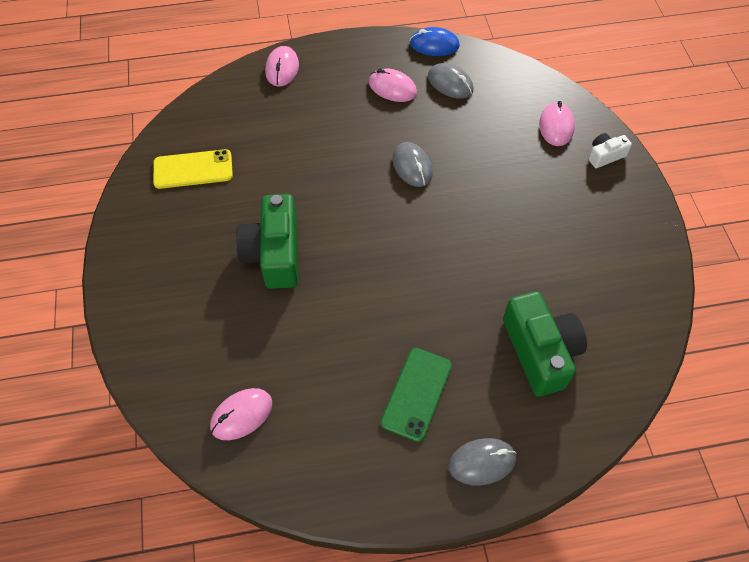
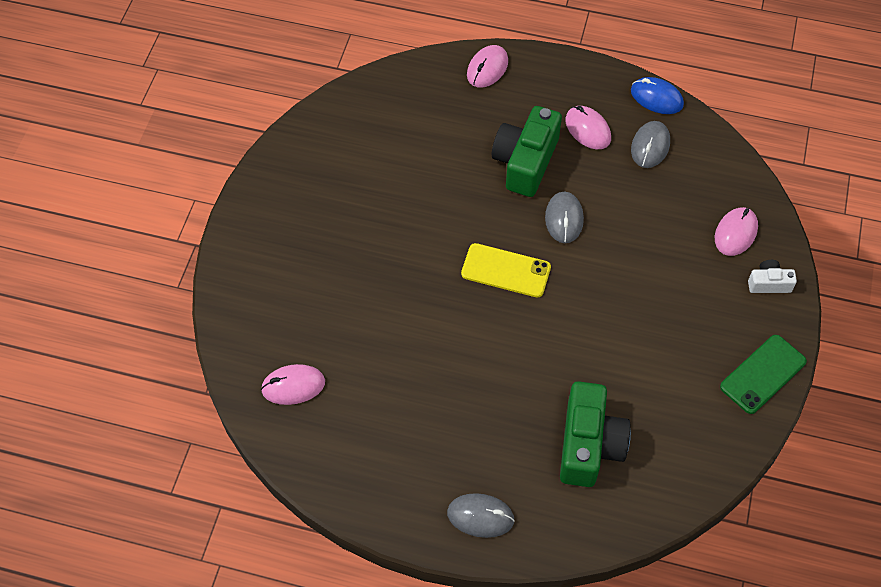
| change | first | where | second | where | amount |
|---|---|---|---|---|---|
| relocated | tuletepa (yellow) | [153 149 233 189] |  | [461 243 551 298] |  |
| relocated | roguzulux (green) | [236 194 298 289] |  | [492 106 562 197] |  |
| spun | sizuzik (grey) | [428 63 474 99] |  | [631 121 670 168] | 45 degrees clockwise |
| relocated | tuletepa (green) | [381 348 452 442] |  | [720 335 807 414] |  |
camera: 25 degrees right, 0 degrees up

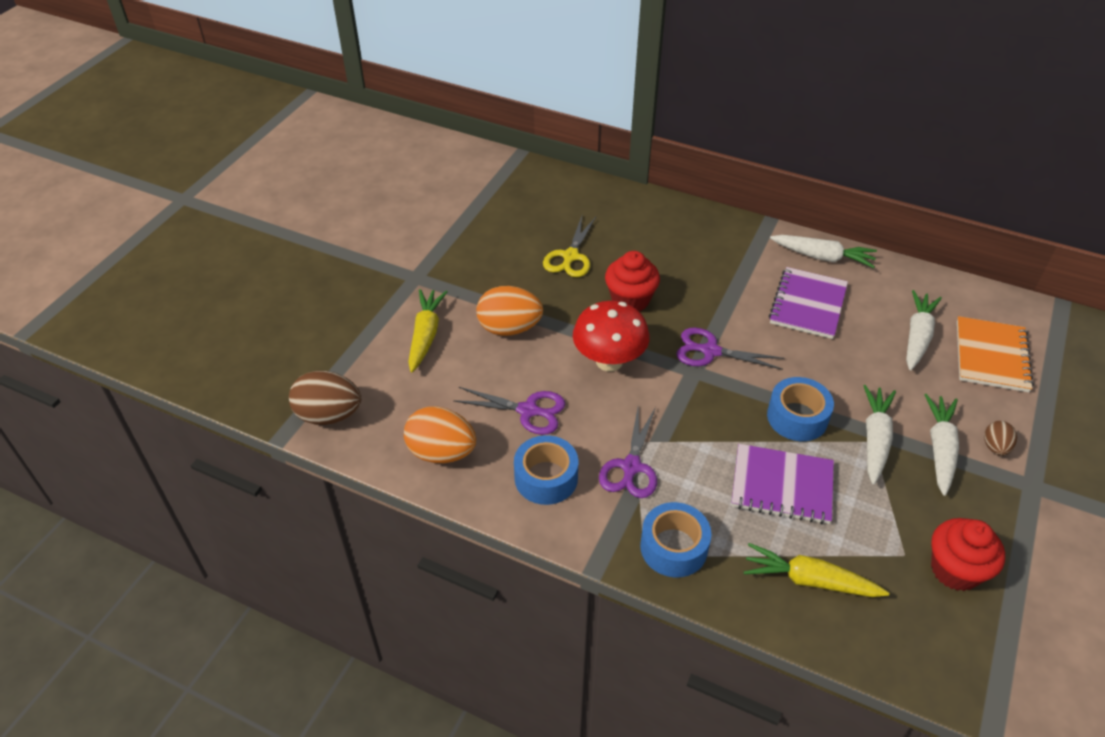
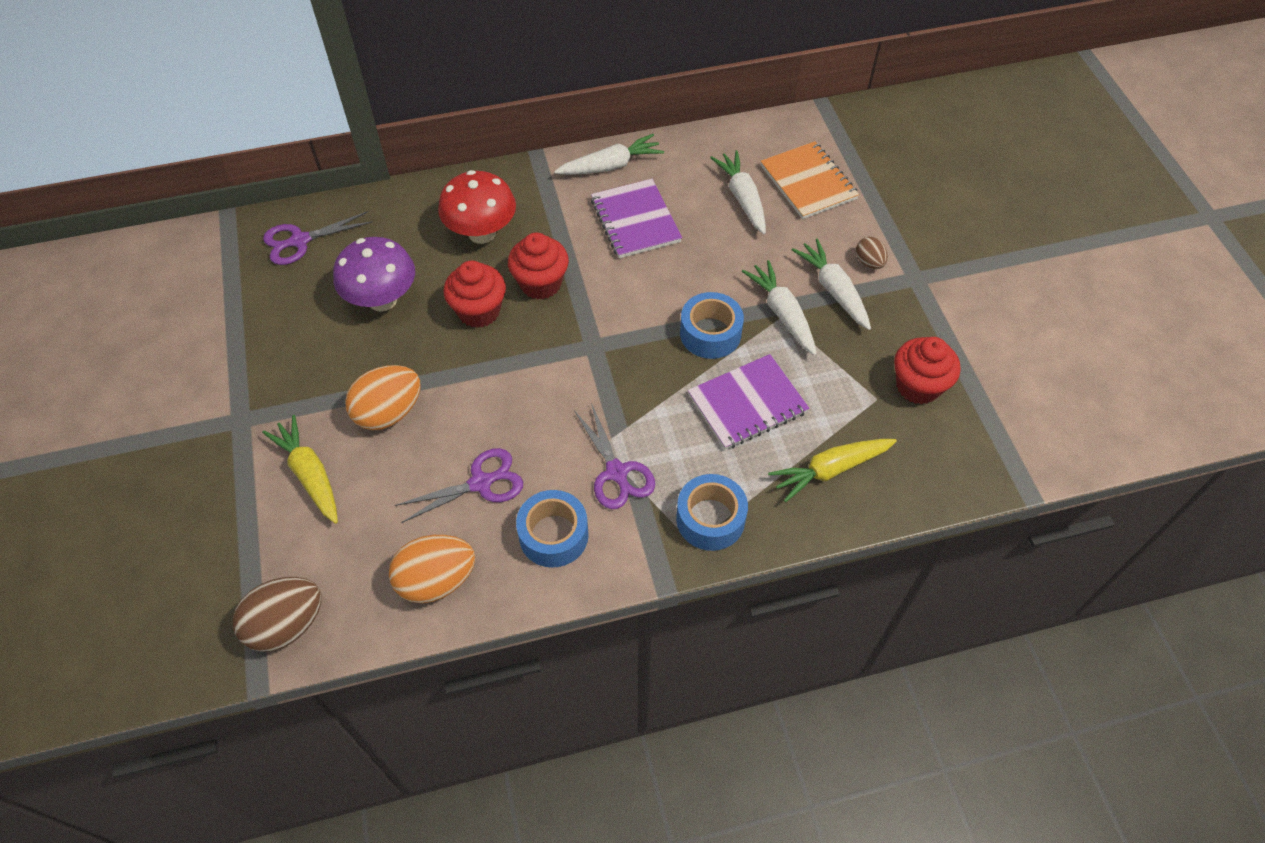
| change | first | where | second | where | amount |
|---|---|---|---|---|---|
| relocated | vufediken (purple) | [676 327 784 370] |  | [263 211 373 265] |  |
| exchanged | vufediken (yellow) | [543 216 596 277] | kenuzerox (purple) | [333 237 415 312] |  |
| relocated | kenuzerox (red) | [573 301 650 371] |  | [438 170 516 244] |  |
| appeared |  |  | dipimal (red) | [508 233 569 300] |  |
camera: 40 degrees left, 10 degrees up

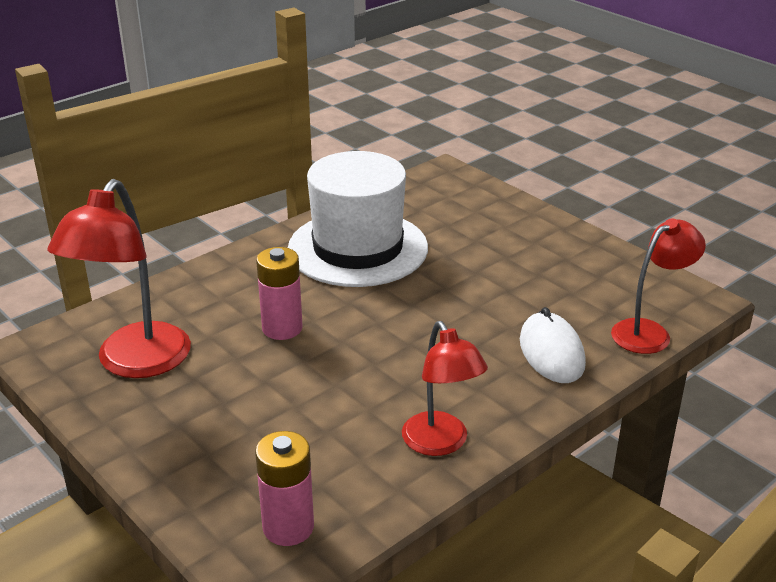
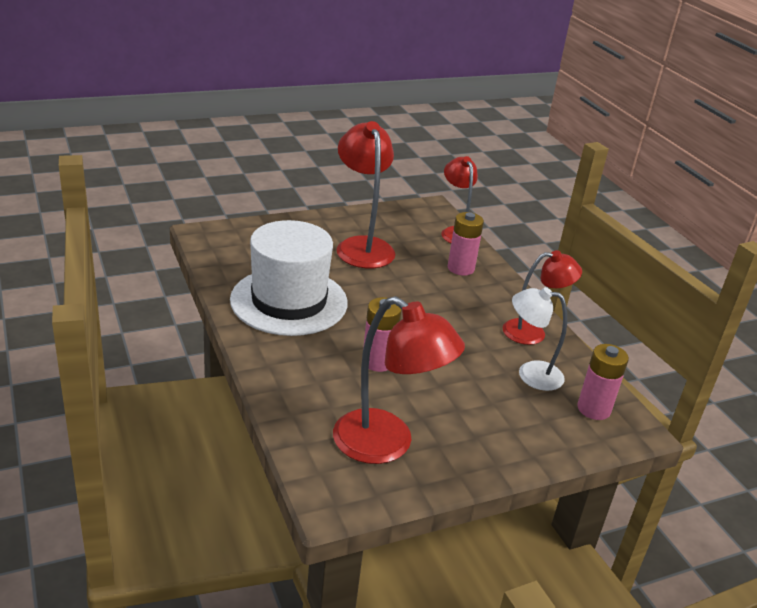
| change | first | where | second | where | amount |
|---|---|---|---|---|---|
| appeared |  |  | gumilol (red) | [336 121 395 268] |  |
| exchanged | sizuzik (white) | [520 307 586 383] | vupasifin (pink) | [448 212 484 276] |  |
| appeared |  |  | gumilol (white) | [512 287 567 391] |  |
camera: 75 degrees left, 0 degrees up

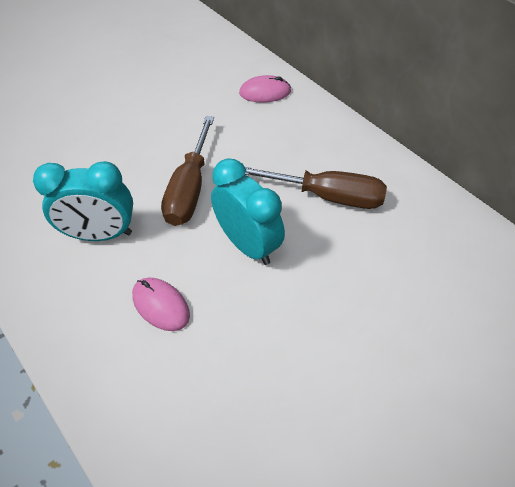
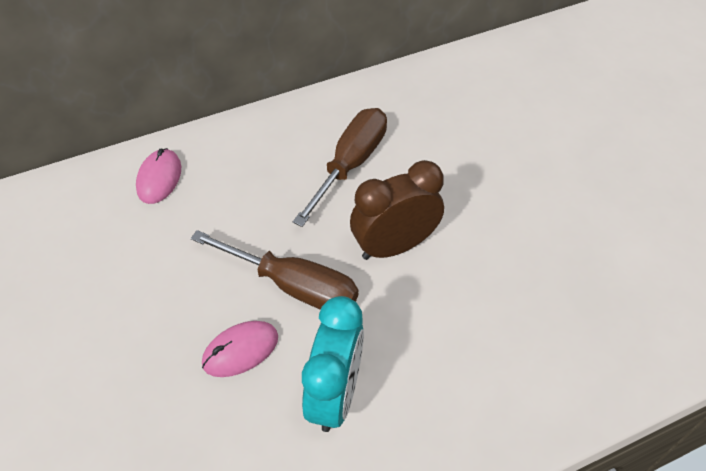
| change | first | where | second | where | amount |
|---|---|---|---|---|---|
| relocated | sizuzik (pink) | [132 278 190 331] |  | [202 321 278 377] |  |
| colour | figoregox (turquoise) | [211 158 285 265] | figoregox (brown) | [350 160 444 260] |  |
camera: 75 degrees left, 0 degrees up

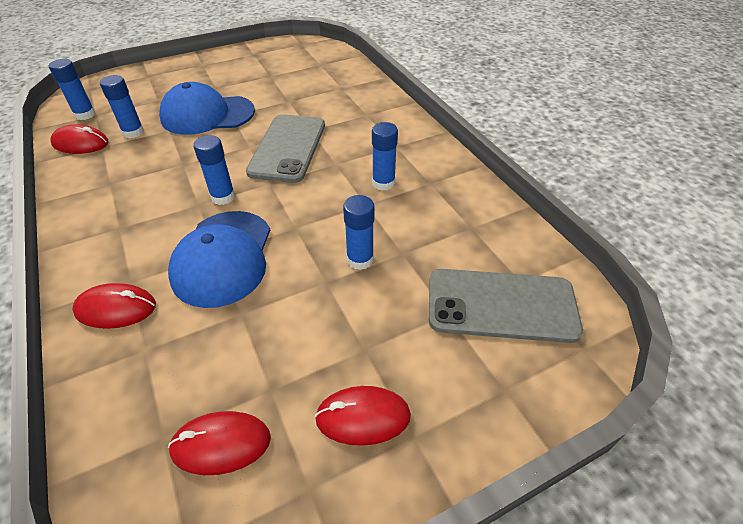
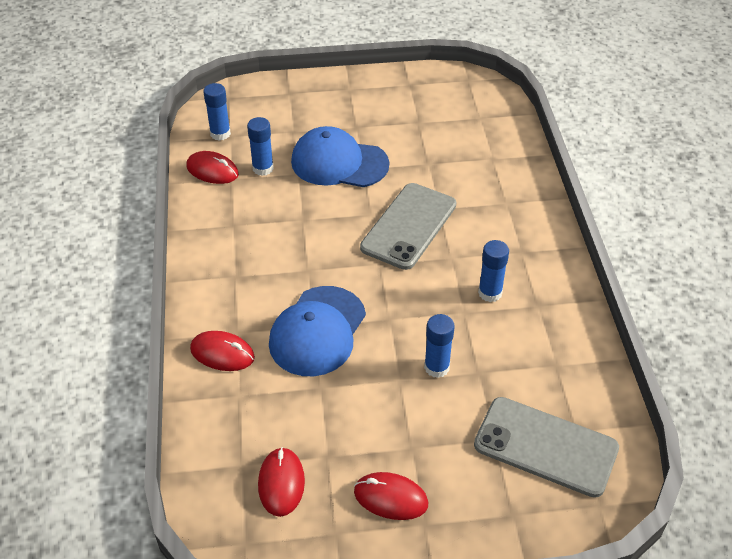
| change | first | where | second | where | amount |
|---|---|---|---|---|---|
| spun | sizuzik (red) | [168 411 271 475] |  | [258 447 305 517] | 75 degrees clockwise |
| missing | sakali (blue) | [193 135 235 205] |  |  |  |
camera: 20 degrees right, 0 degrees up

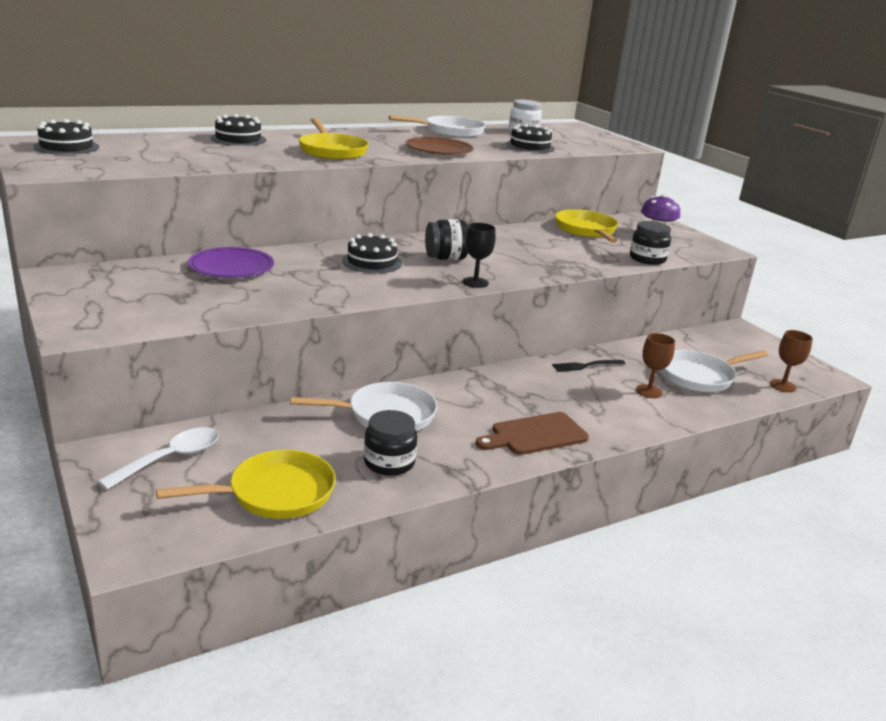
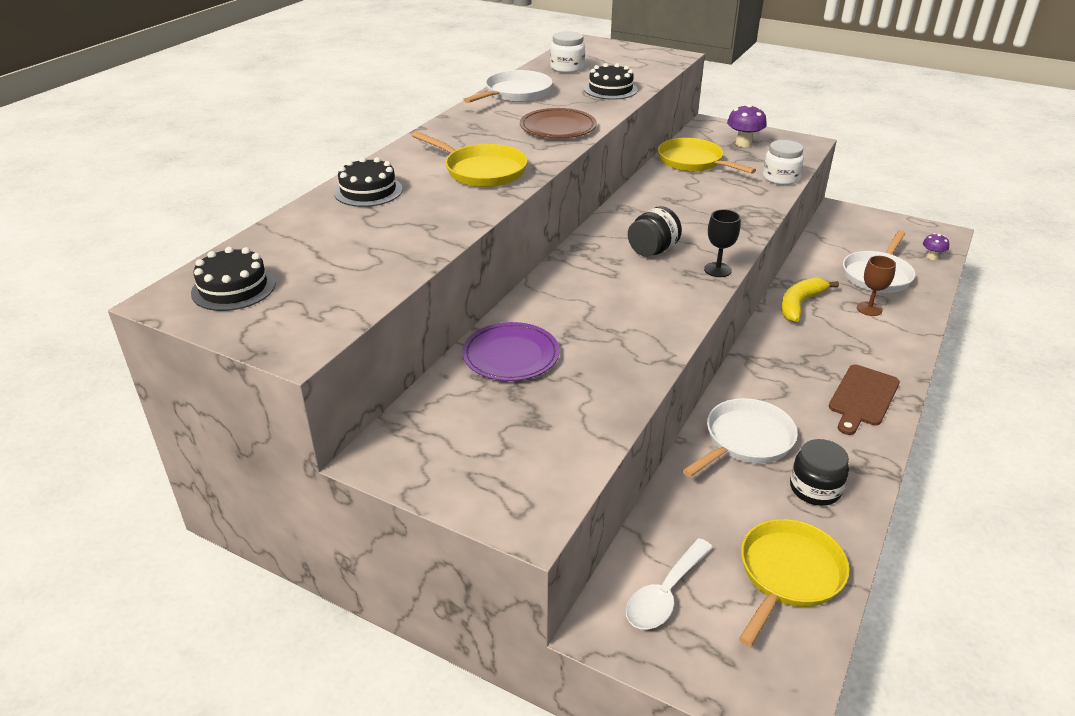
| change | first | where | second | where | amount |
|---|---|---|---|---|---|
| spun | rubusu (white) | [98 427 219 490] |  | [626 538 713 629] | 150 degrees counterclockwise |
| colour | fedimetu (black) | [630 221 671 265] | fedimetu (white) | [763 140 804 185] |  |
| exchanged | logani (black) | [552 360 625 372] | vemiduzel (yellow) | [781 277 839 322] |  |
| exchanged | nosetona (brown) | [770 330 813 392] | kenuzerox (purple) | [923 233 949 260] |  |
| missing | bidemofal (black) | [342 233 402 273] |  |  |  |
camera: 30 degrees left, 10 degrees up

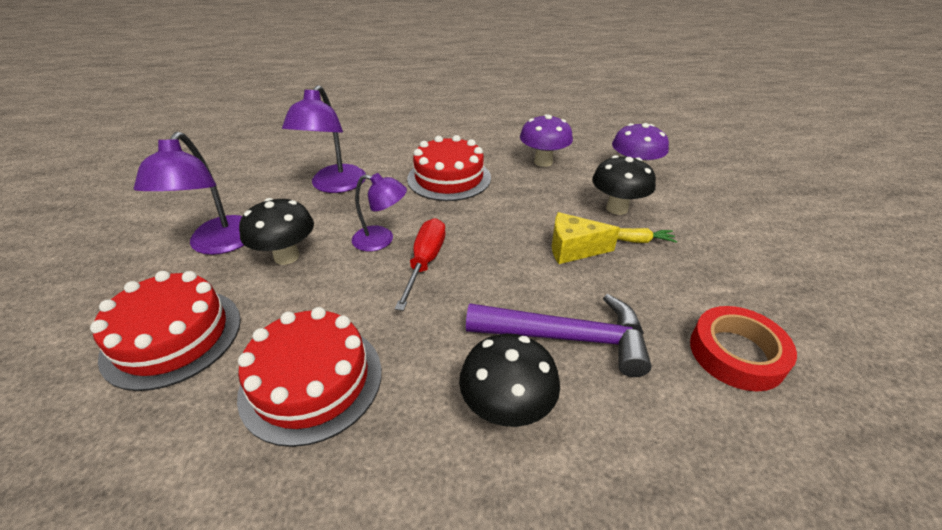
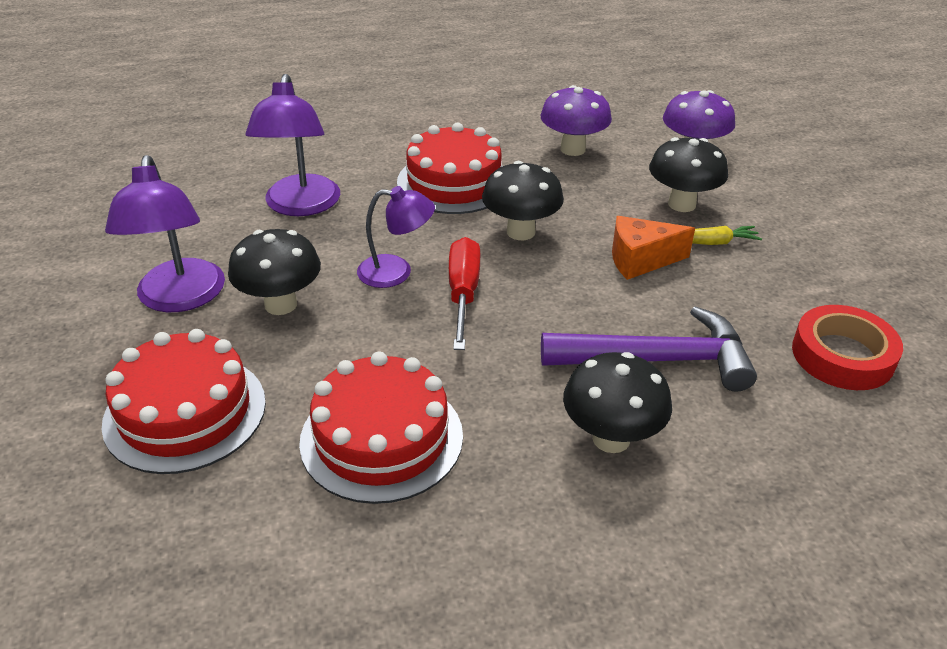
| change | first | where | second | where | amount |
|---|---|---|---|---|---|
| appeared |  |  | kenuzerox (black) | [482 161 564 240] |  |
| colour | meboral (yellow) | [552 212 620 264] | meboral (orange) | [612 216 695 280] |  |
camera: 10 degrees left, 0 degrees up

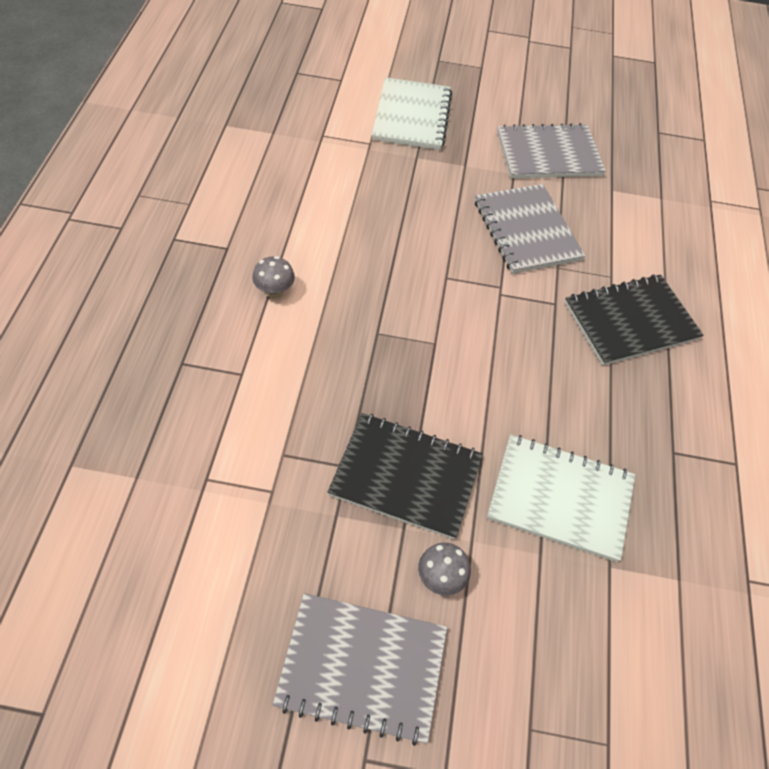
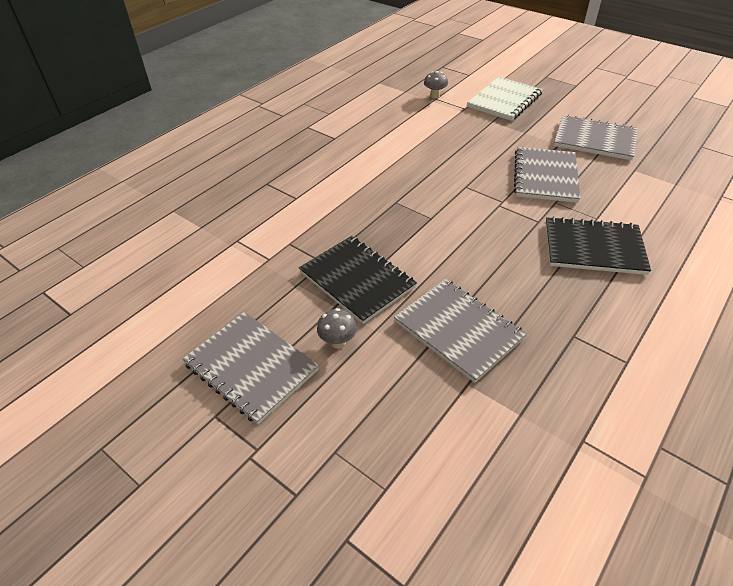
| change | first | where | second | where | amount |
|---|---|---|---|---|---|
| colour | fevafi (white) | [487 434 635 562] | fevafi (grey) | [394 279 527 383] |  |
| relocated | kenuzerox (grey) | [252 256 295 299] |  | [424 71 448 99] |  |
camera: 35 degrees right, 10 degrees down

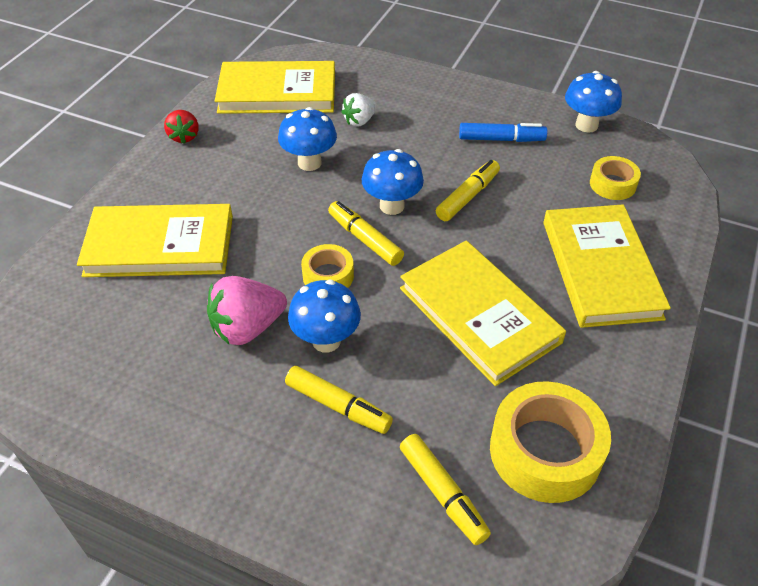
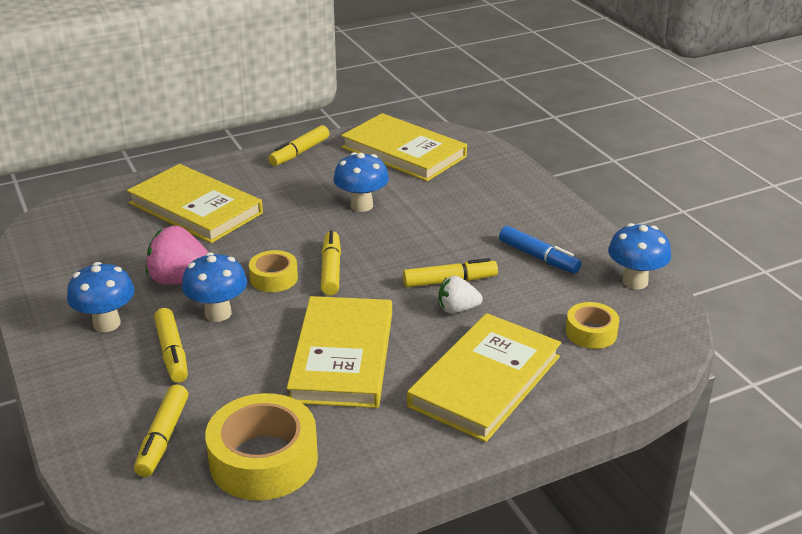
| change | first | where | second | where | amount |
|---|---|---|---|---|---|
| relocated | kenuzerox (blue) | [362 149 424 215] |  | [67 262 135 332] |  |
| exchanged | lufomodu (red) | [164 110 199 144] | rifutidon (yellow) | [268 125 329 166] |  |
| relocated | lufomodu (white) | [341 93 377 126] |  | [439 276 483 314] |  |
camera: 40 degrees right, 15 degrees down

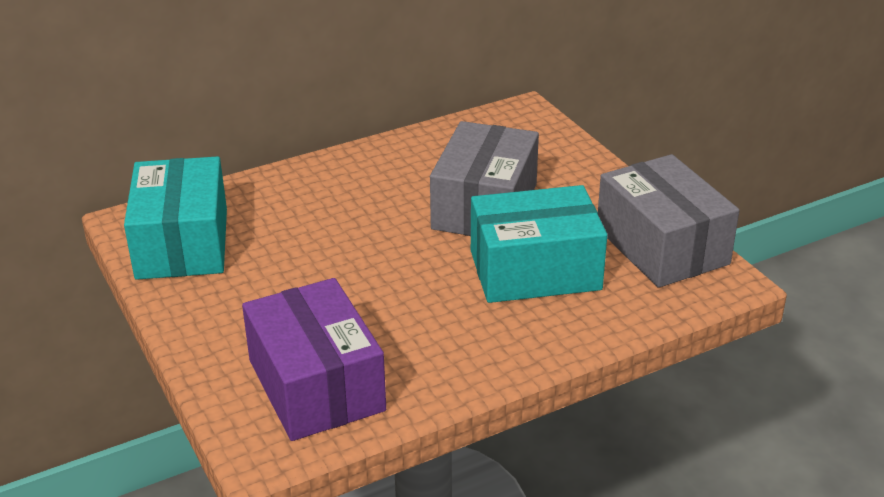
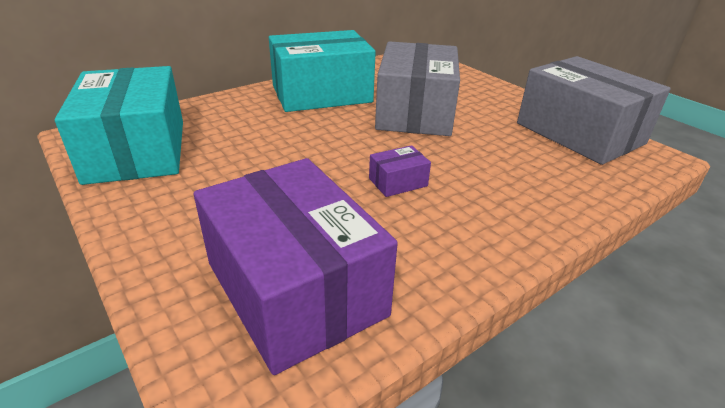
| change | first | where | second | where | amount |
|---|---|---|---|---|---|
| relocated | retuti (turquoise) | [471 185 607 303] |  | [269 30 376 112] |  |
| appeared |  |  | retuti (purple) | [369 145 431 197] |  |
camera: 10 degrees left, 0 degrees up

